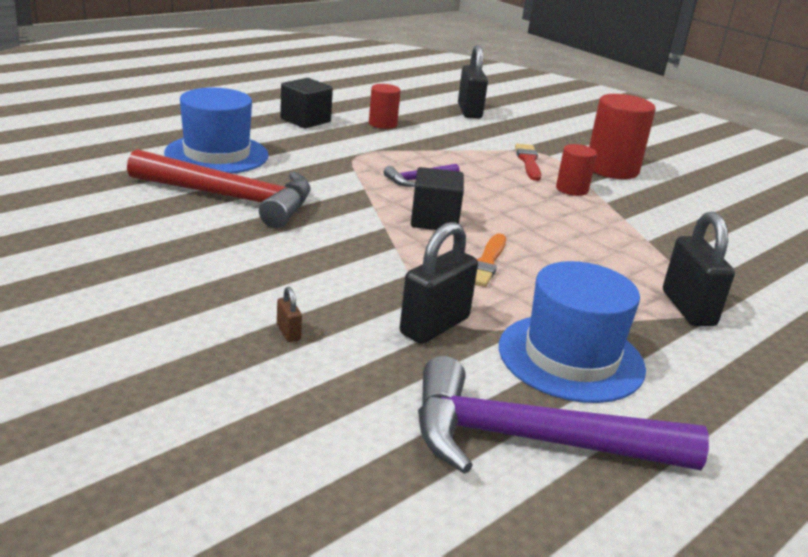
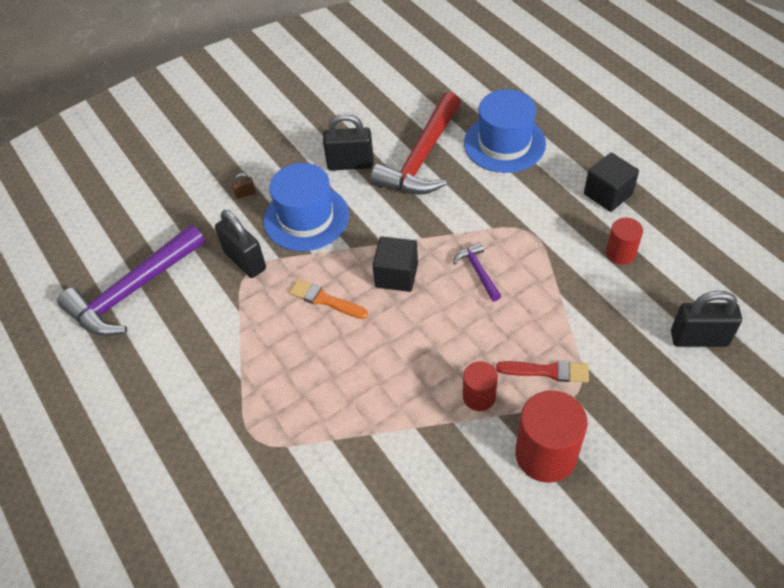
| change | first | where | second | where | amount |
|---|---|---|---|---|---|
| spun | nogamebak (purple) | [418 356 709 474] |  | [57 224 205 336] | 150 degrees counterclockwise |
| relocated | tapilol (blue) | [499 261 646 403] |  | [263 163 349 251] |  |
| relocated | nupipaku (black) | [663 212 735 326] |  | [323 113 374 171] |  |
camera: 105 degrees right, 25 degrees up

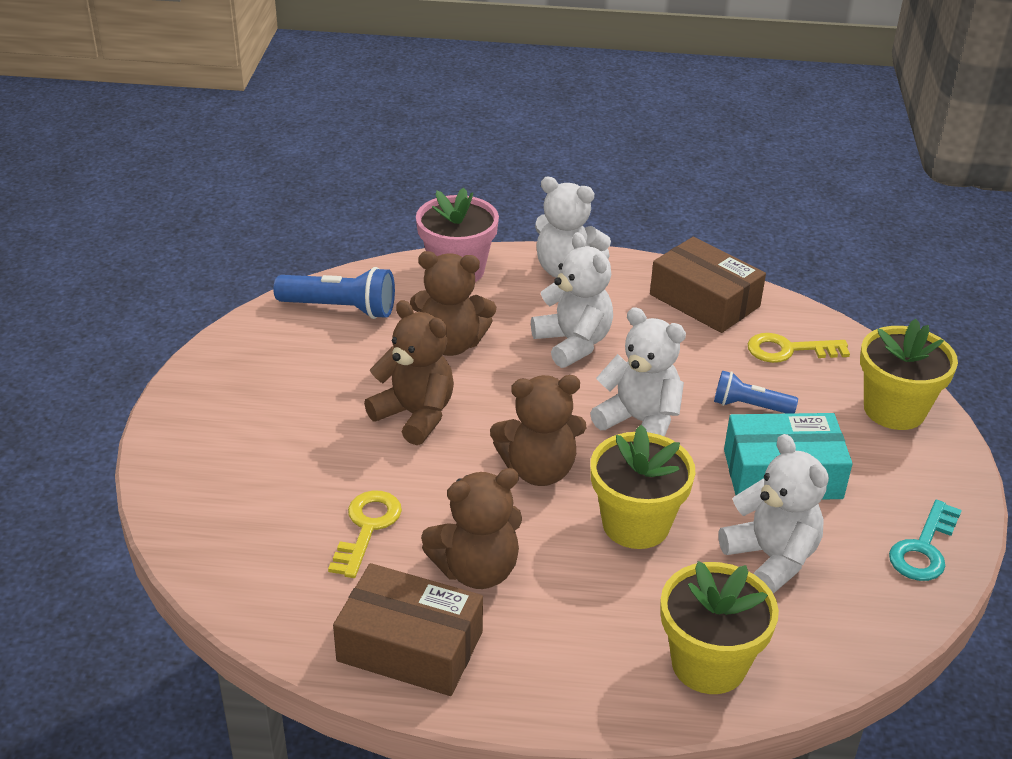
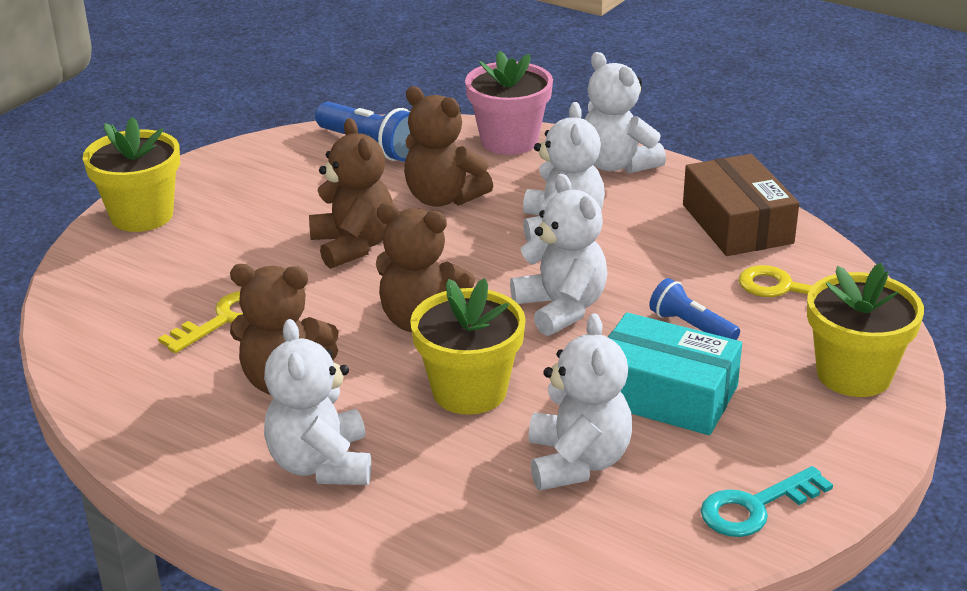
| change | first | where | second | where | amount |
|---|---|---|---|---|---|
| relocated | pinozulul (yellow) | [660 561 779 694] |  | [83 117 180 232] |  |
| appeared |  |  | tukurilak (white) | [264 319 371 485] |  |
| missing | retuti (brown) | [333 563 483 696] |  |  |  |
camera: 30 degrees right, 5 degrees down

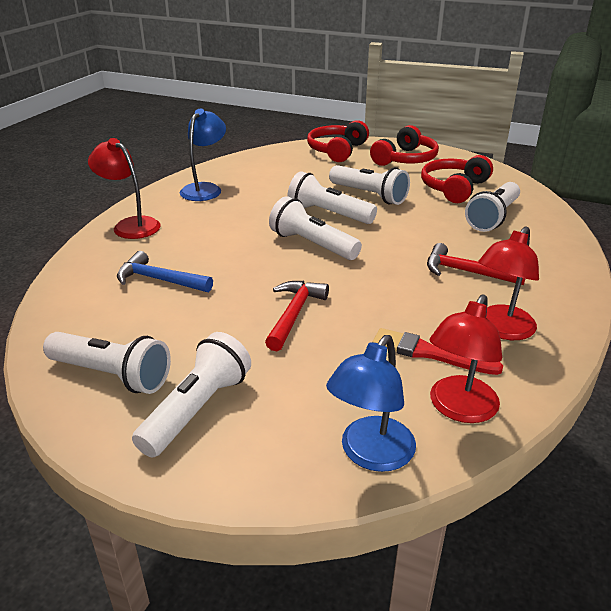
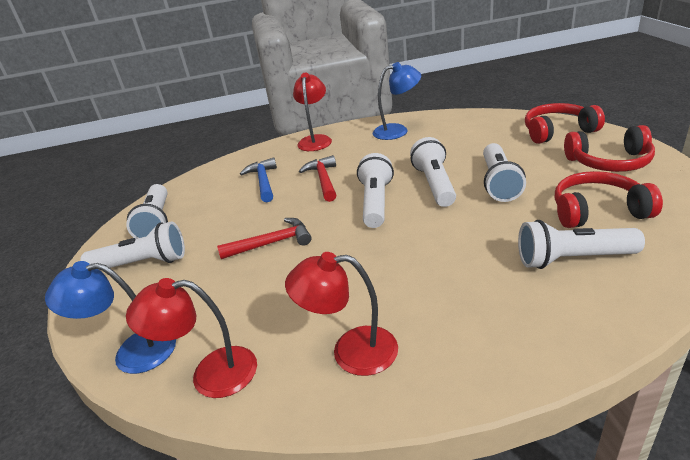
| change | first | where | second | where | amount |
|---|---|---|---|---|---|
| relocated | nogamebak (red) | [427 243 525 285] |  | [299 155 336 202] |  |
| missing | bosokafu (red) | [372 328 503 375] |  |  |  |
camera: 60 degrees right, 0 degrees up

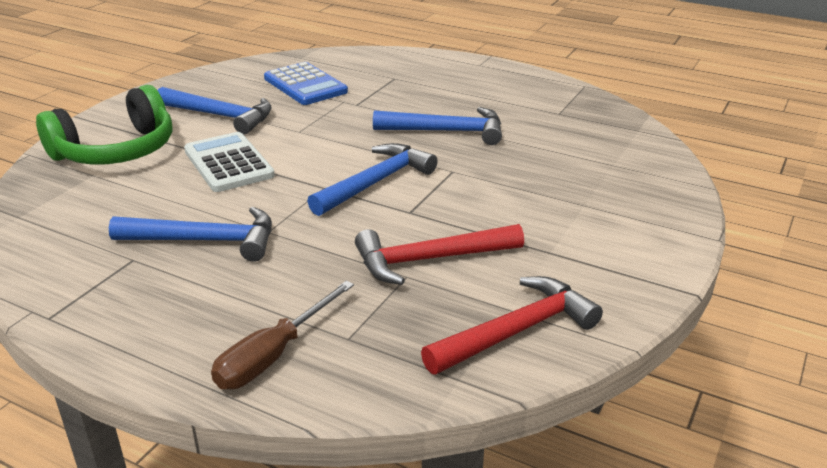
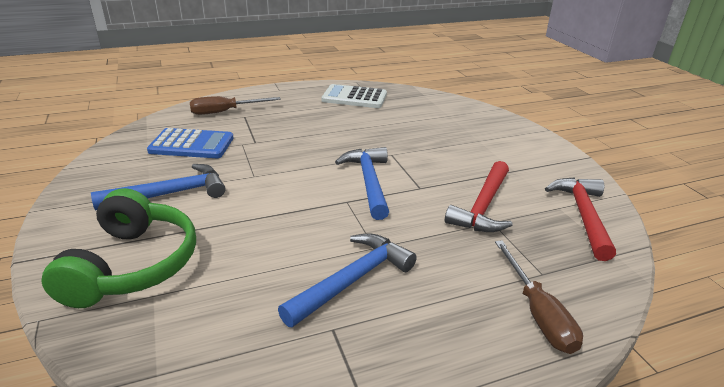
| change | first | where | second | where | amount |
|---|---|---|---|---|---|
| appeared |  |  | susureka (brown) | [190 96 281 115] |  |
| relocated | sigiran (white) | [184 132 275 192] |  | [321 84 387 108] |  |
| missing | nogamebak (blue) | [373 107 502 145] |  |  |  |
camera: 50 degrees left, 0 degrees up

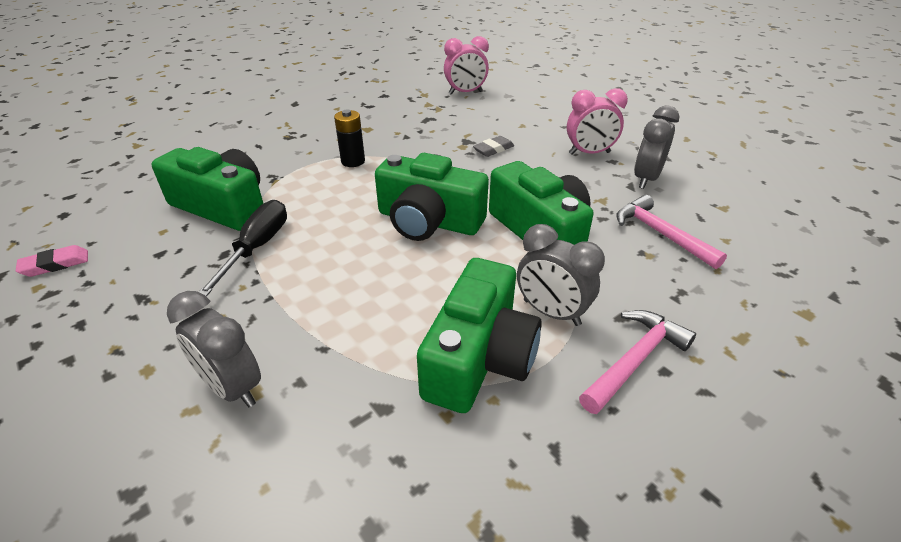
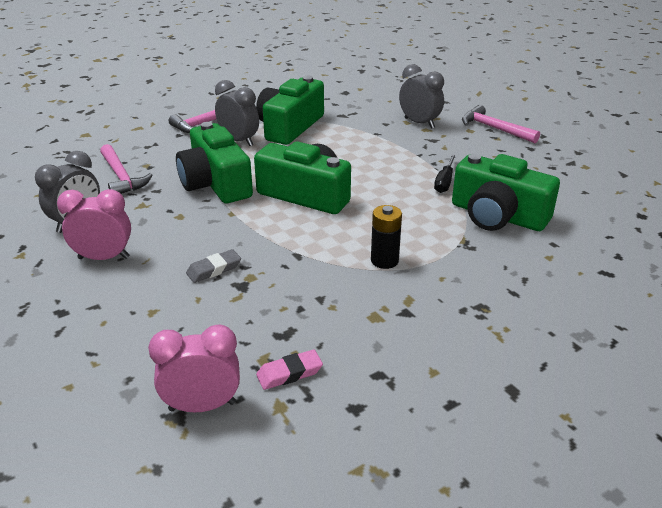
| change | first | where | second | where | amount |
|---|---|---|---|---|---|
| relocated | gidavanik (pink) | [16 245 88 277] |  | [256 349 323 390] |  |
| size | susureka (black) | [199 200 287 297] |  | [434 154 456 193] | x0.66 |
| appeared |  |  | nogamebak (pink) | [462 105 540 143] |  |
camera: 175 degrees left, 5 degrees down

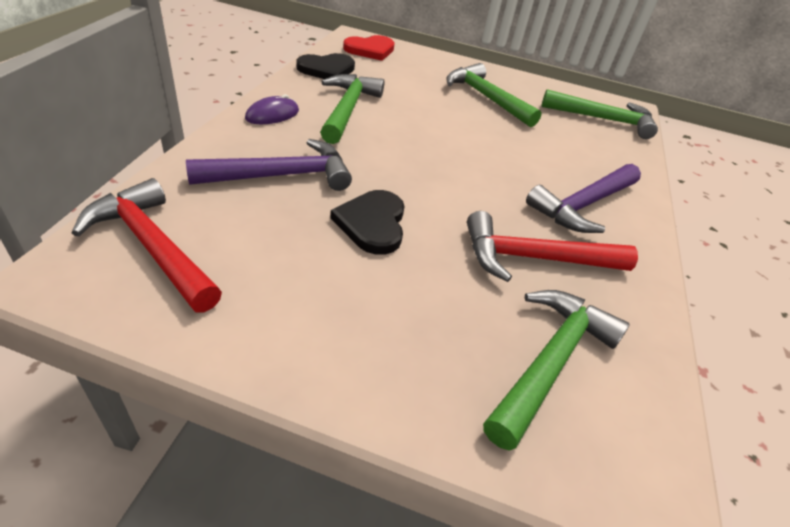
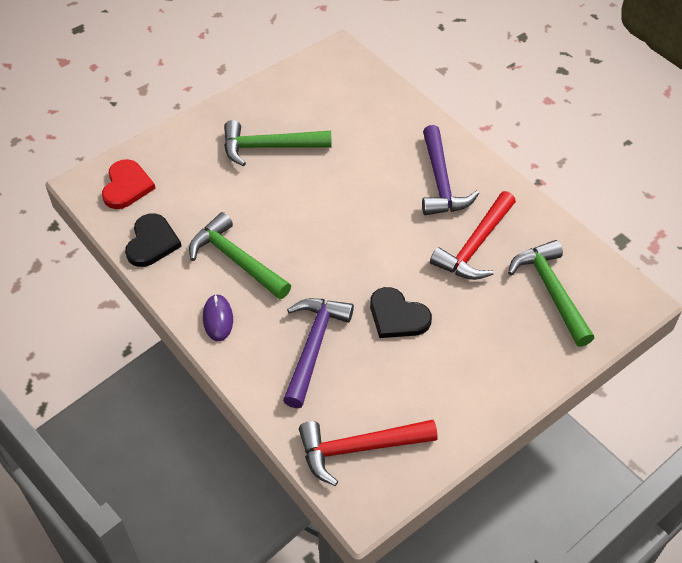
| change | first | where | second | where | amount |
|---|---|---|---|---|---|
| missing | nogamebak (green) | [542 89 658 139] |  |  |  |
camera: 50 degrees left, 10 degrees up

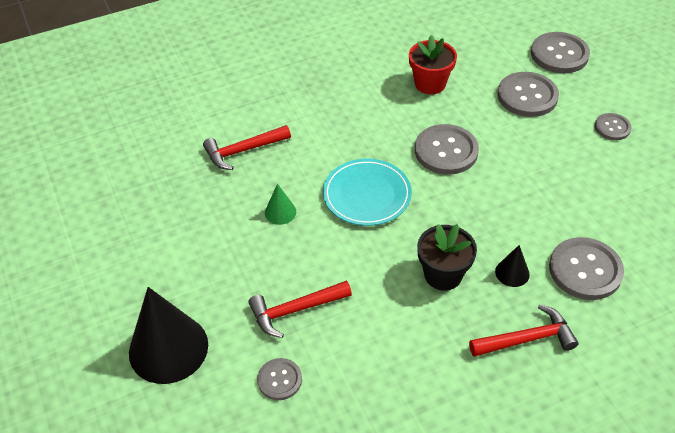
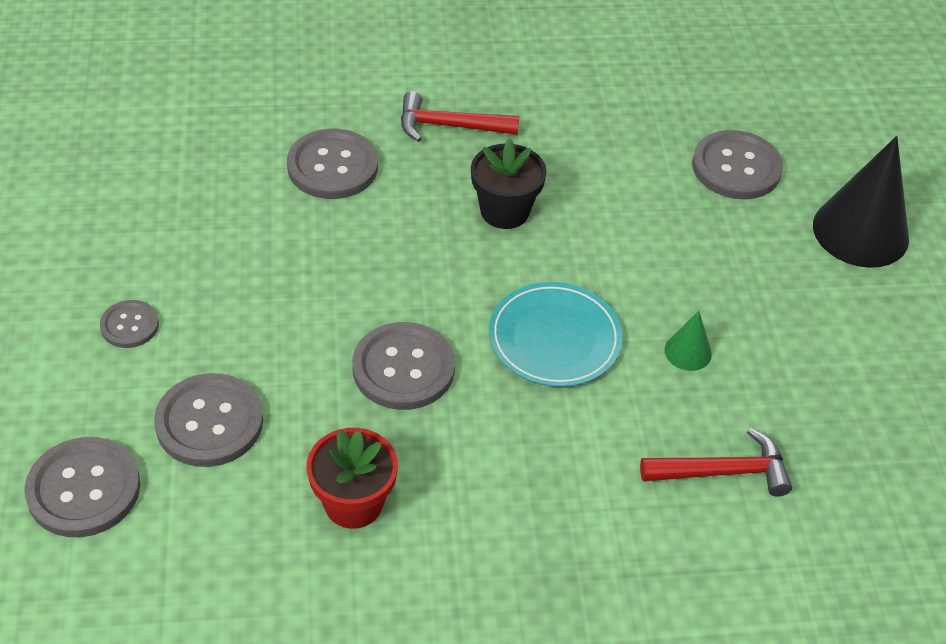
| change | first | where | second | where | amount |
|---|---|---|---|---|---|
| size | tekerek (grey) | [257 358 302 400] |  | [692 130 783 199] | x1.76 |
| missing | nogamebak (red) | [248 281 352 338] |  |  |  |
| missing | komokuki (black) | [495 245 529 287] |  |  |  |
camera: 165 degrees left, 0 degrees up

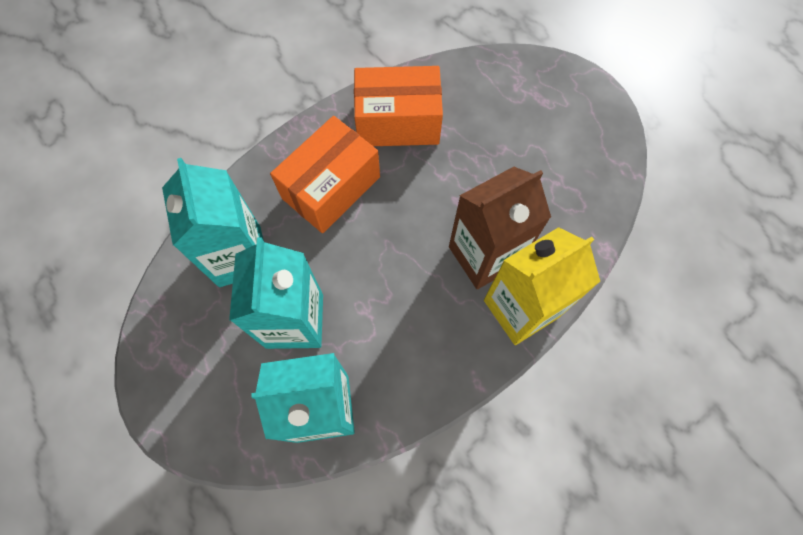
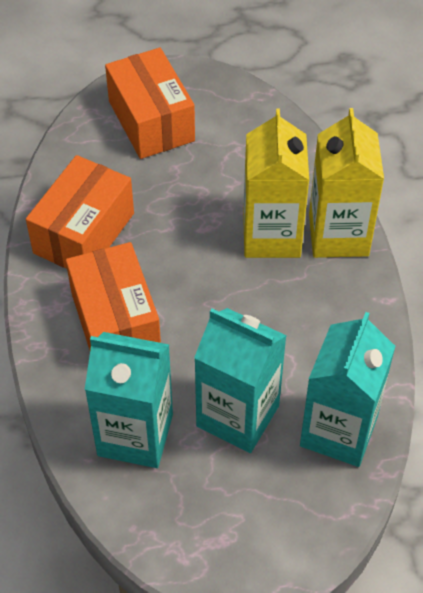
| change | first | where | second | where | amount |
|---|---|---|---|---|---|
| appeared |  |  | retuti (orange) | [105 48 195 159] |  |
| colour | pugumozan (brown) | [449 167 551 289] | pugumozan (yellow) | [243 109 309 258] |  |
camera: 60 degrees left, 15 degrees down

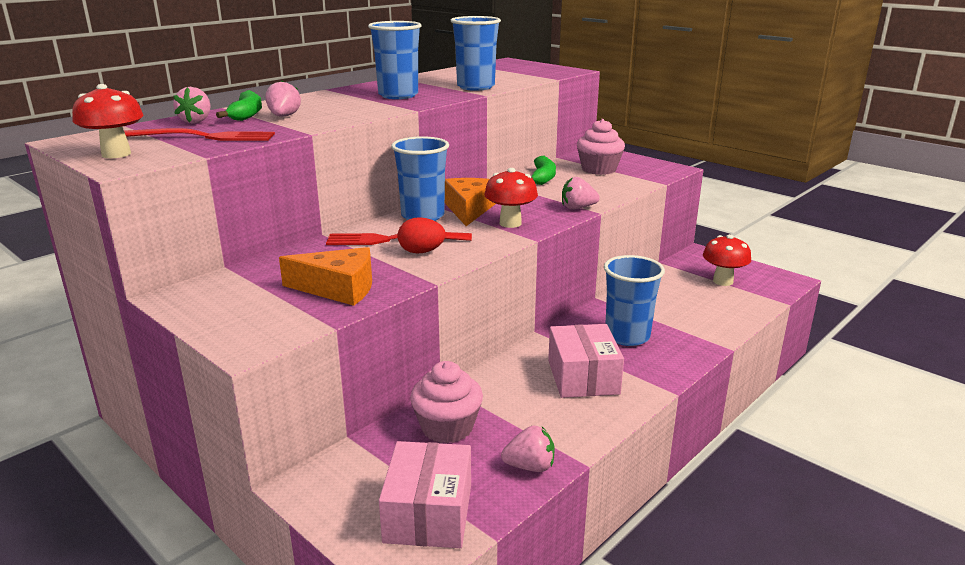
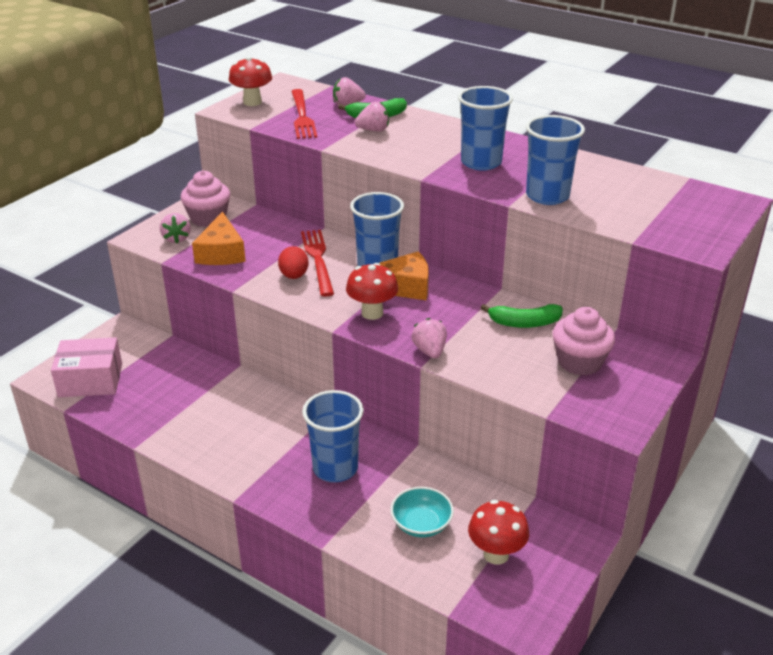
| change | first | where | second | where | amount |
|---|---|---|---|---|---|
| relocated | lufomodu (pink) | [501 426 554 472] |  | [160 213 190 243] |  |
| relocated | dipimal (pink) | [410 361 483 443] |  | [180 171 230 227] |  |
| appeared |  |  | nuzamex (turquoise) | [391 487 454 537] |  |
| missing | retuti (pink) | [548 324 624 398] |  |  |  |
camera: 80 degrees right, 10 degrees up

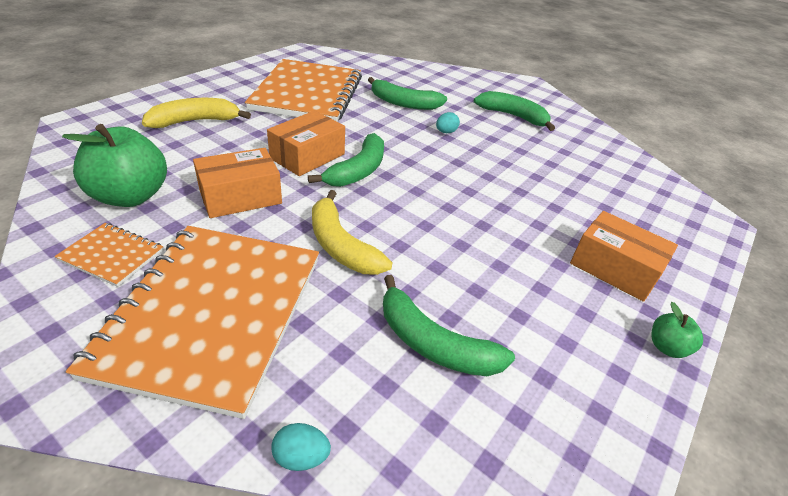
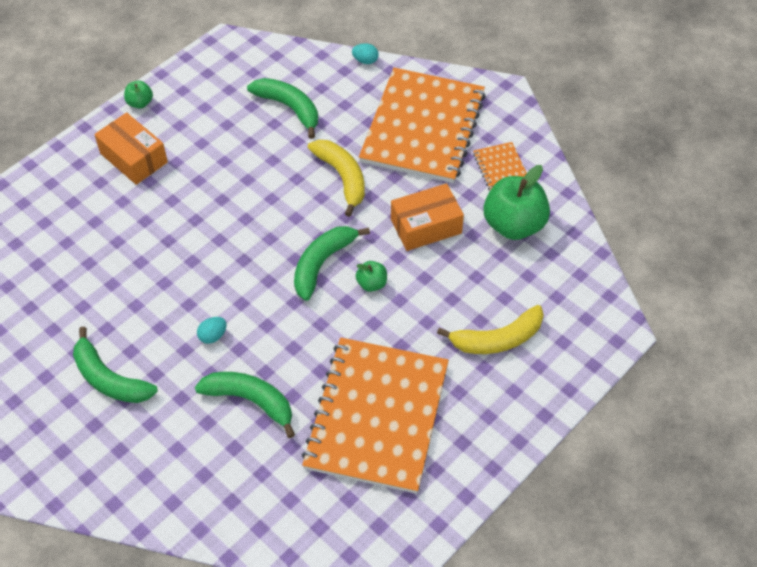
| change | first | where | second | where | amount |
|---|---|---|---|---|---|
| exchanged | retuti (orange) | [267 110 345 176] | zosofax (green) | [356 261 387 292] |  |
| spun | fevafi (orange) | [54 223 164 287] |  | [473 142 527 190] | 45 degrees clockwise |
camera: 170 degrees left, 15 degrees up

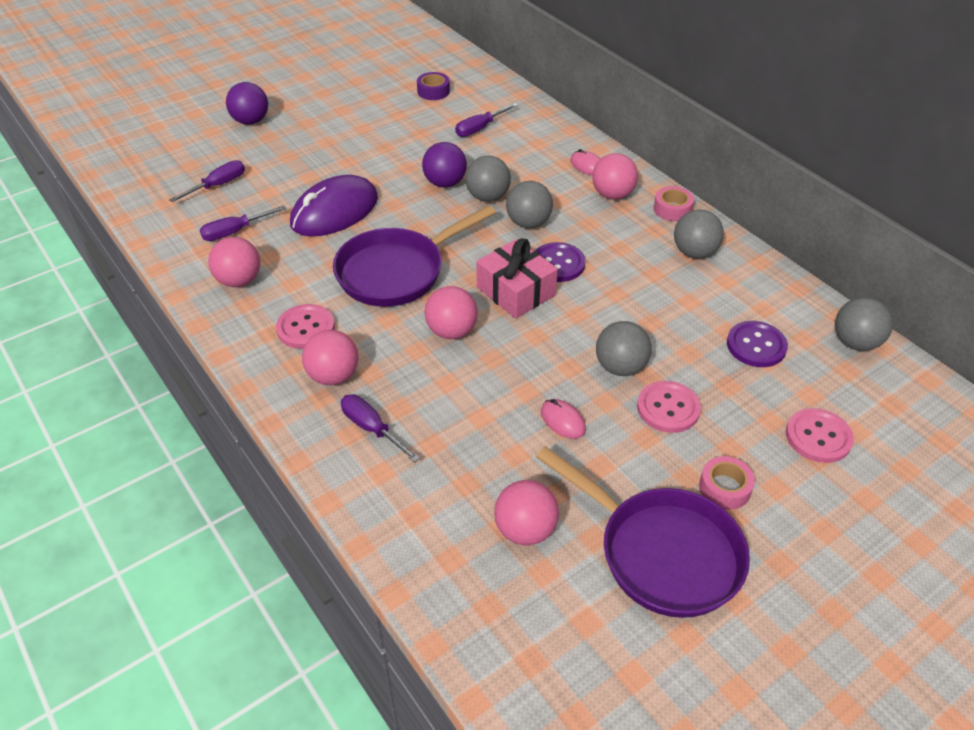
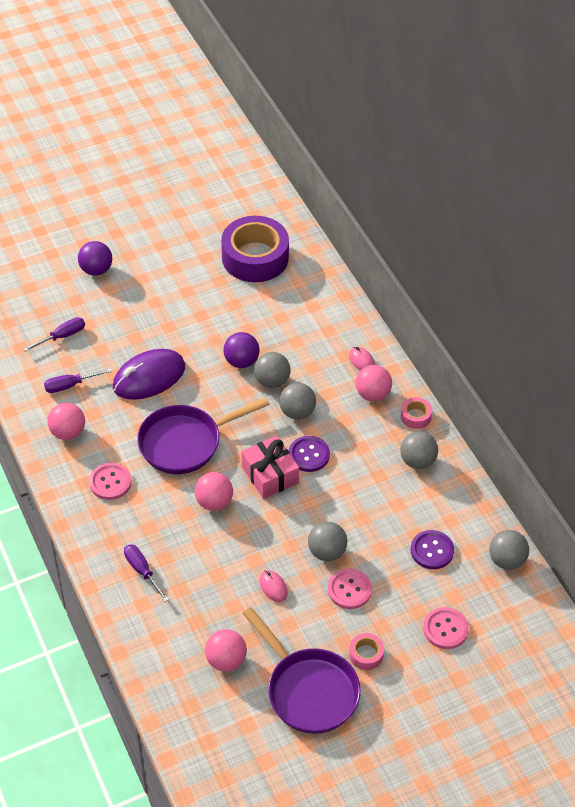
| change | first | where | second | where | amount |
|---|---|---|---|---|---|
| size | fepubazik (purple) | [417 72 450 100] |  | [221 216 289 282] | x2.36 |
| missing | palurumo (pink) | [302 330 358 385] |  |  |  |
| missing | susureka (purple) | [455 103 518 137] |  |  |  |
camera: 10 degrees right, 5 degrees up

